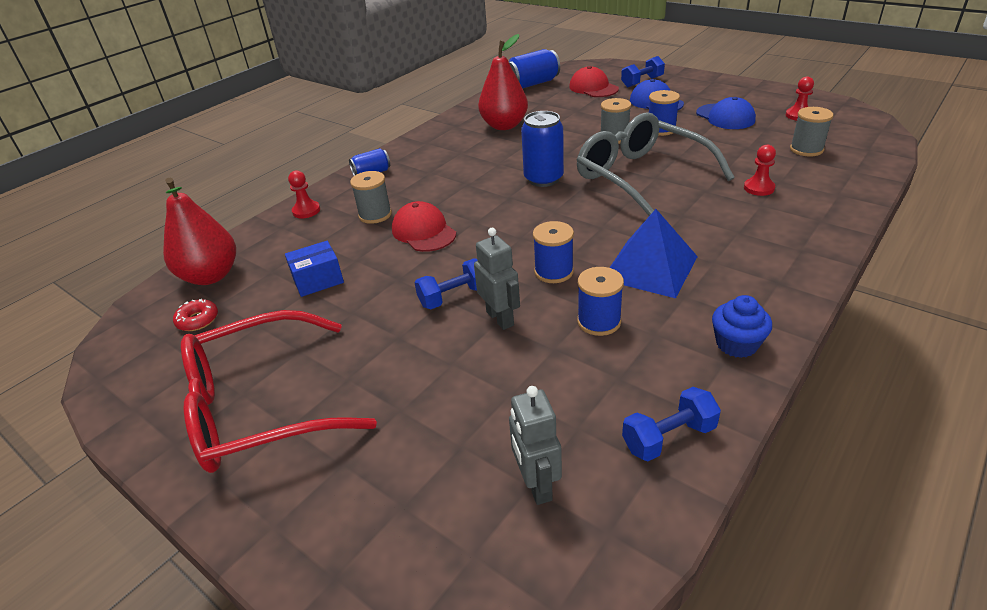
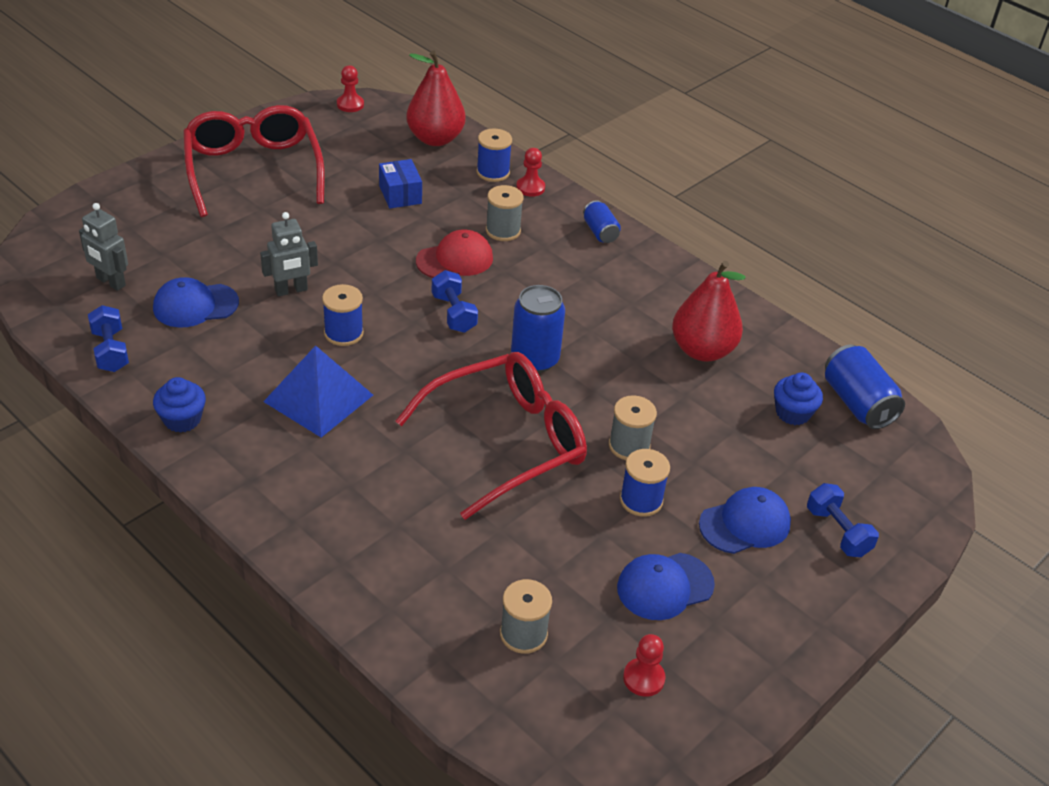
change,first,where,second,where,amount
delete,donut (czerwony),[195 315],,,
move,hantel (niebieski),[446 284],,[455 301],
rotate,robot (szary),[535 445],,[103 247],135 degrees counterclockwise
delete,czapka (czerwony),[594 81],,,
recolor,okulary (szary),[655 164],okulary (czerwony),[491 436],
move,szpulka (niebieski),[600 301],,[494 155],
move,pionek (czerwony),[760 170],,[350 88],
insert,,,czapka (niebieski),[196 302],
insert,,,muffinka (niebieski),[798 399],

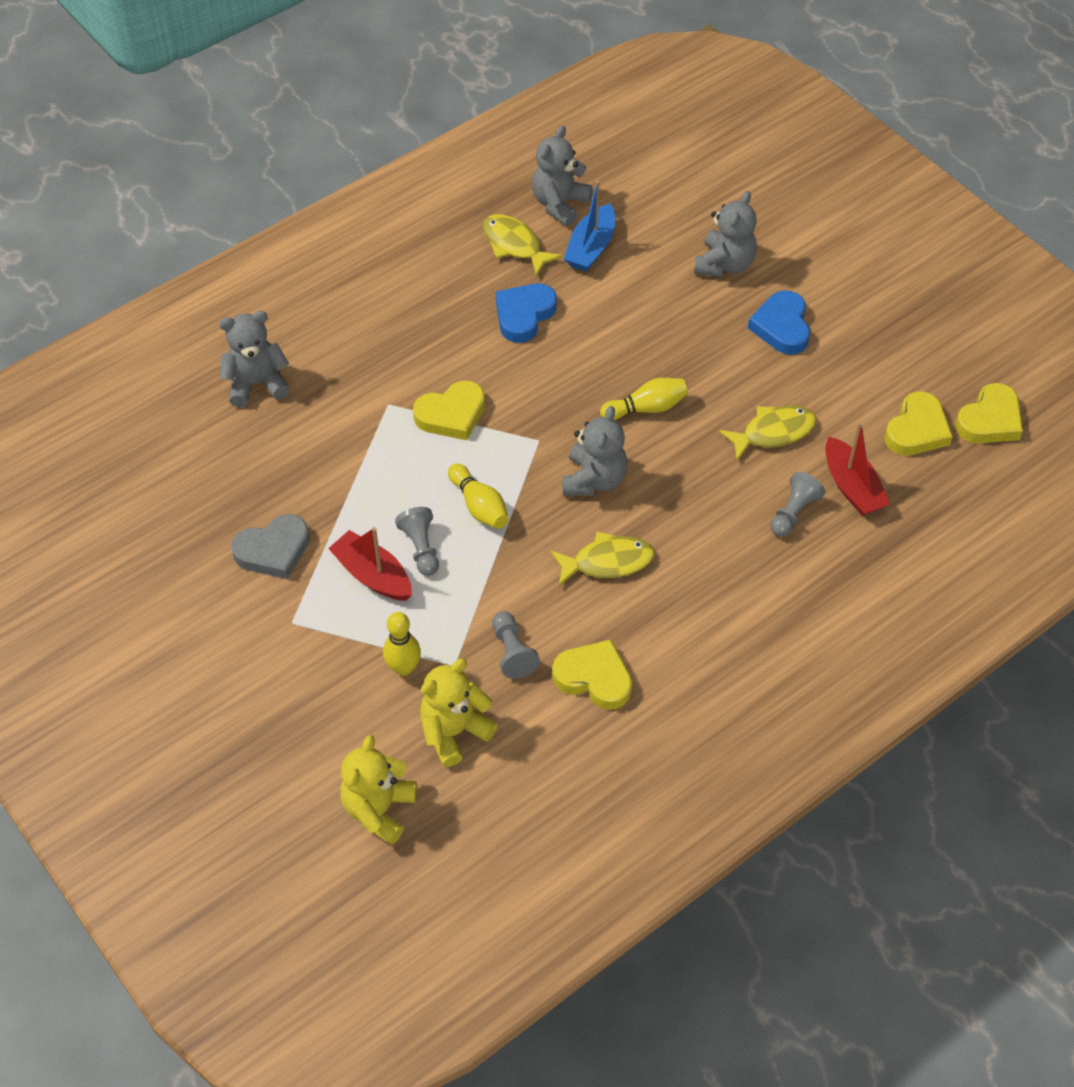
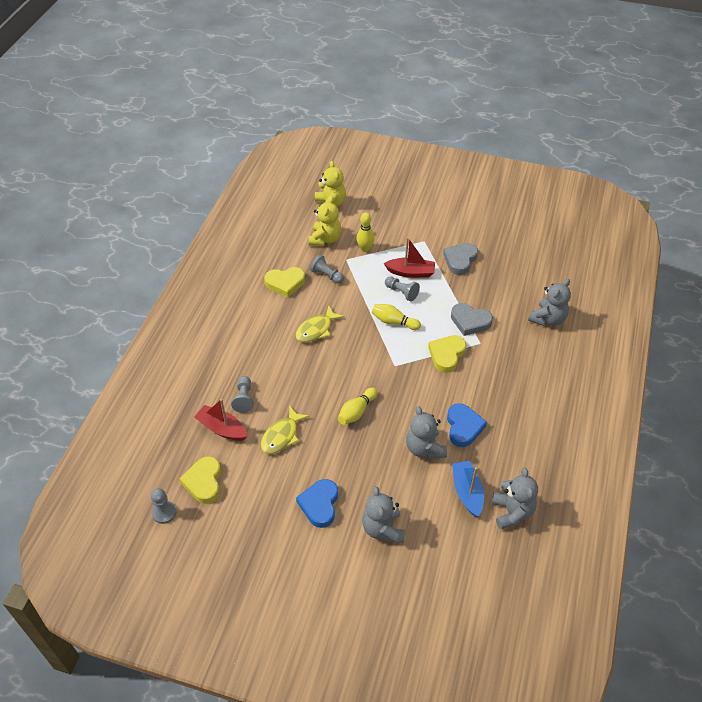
change,first,where,second,where,amount
delete,ryba (żółty),[523 245],,,
move,miś (szary),[594 451],,[426 432],
rotate,serce (niebieski),[779 322],,[317 503],135 degrees counterclockwise
replace,serce (żółty),[989 413],pionek (szary),[164 506],
insert,,,serce (szary),[472 319],

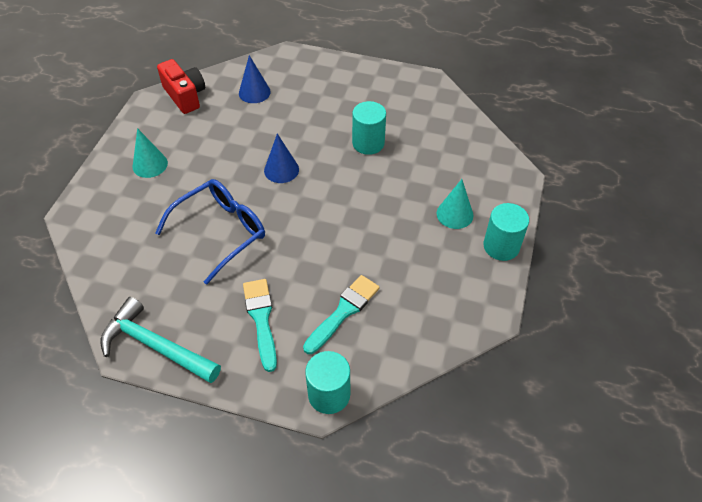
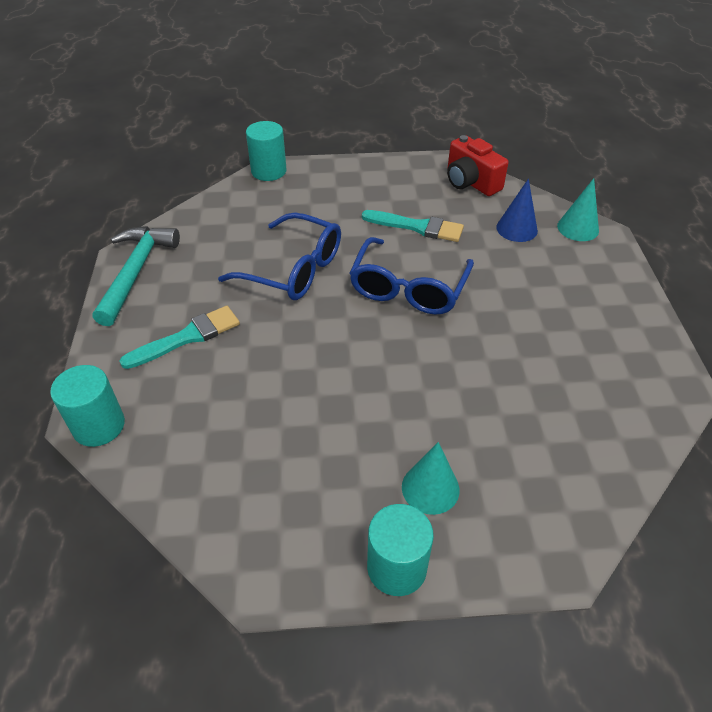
change,first,where,second,where,amount
move,stożek (turkusowy),[150 153],,[578 209],
rotate,aparat fotograficzny (czerwony),[181 86],,[478 165],105 degrees clockwise
replace,stożek (niebieski),[281 158],okulary (niebieski),[411 276],
move,pędzel (turkusowy),[341 314],,[413 226],
move,walec (turkusowy),[369 128],,[266 151],

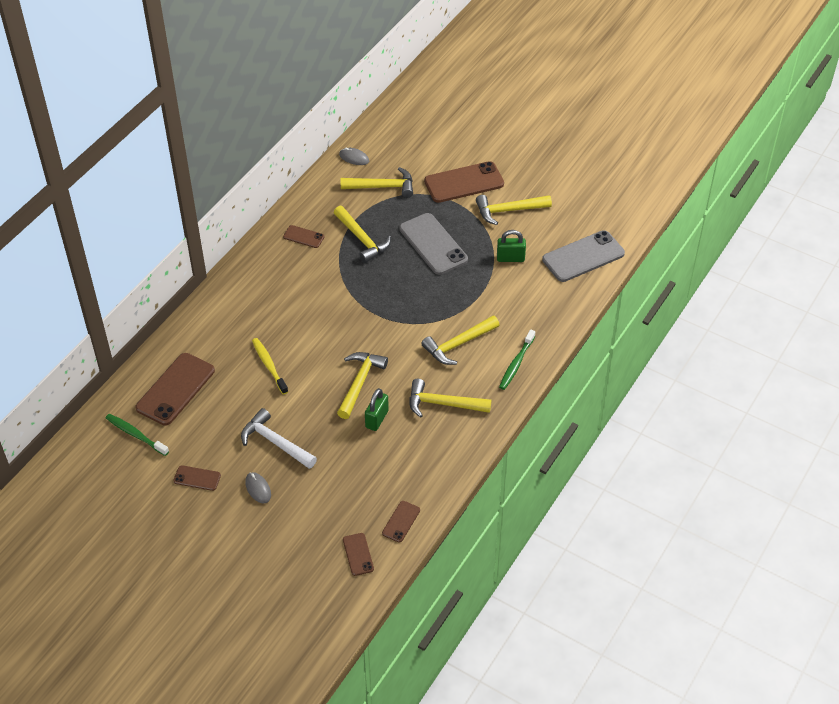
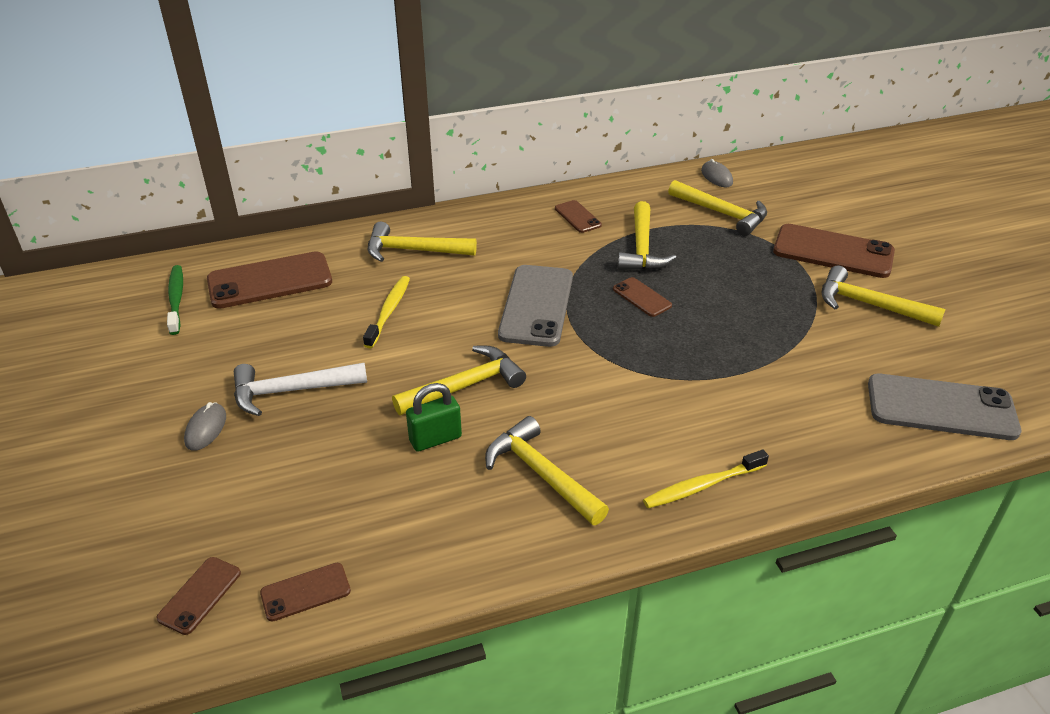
change,first,where,second,where,amount
move,telefon (brązowy),[197 478],,[642 297],
rotate,młotek (biały),[279 438],,[300 389],90 degrees counterclockwise
move,telefon (szary),[433 244],,[535 306],
move,młotek (żółty),[460 340],,[422 242],
delete,kłódka (zielony),[511 246],,,
recolor,szczoteczka do zębów (zielony),[517 360],szczoteczka do zębów (żółty),[706 479],

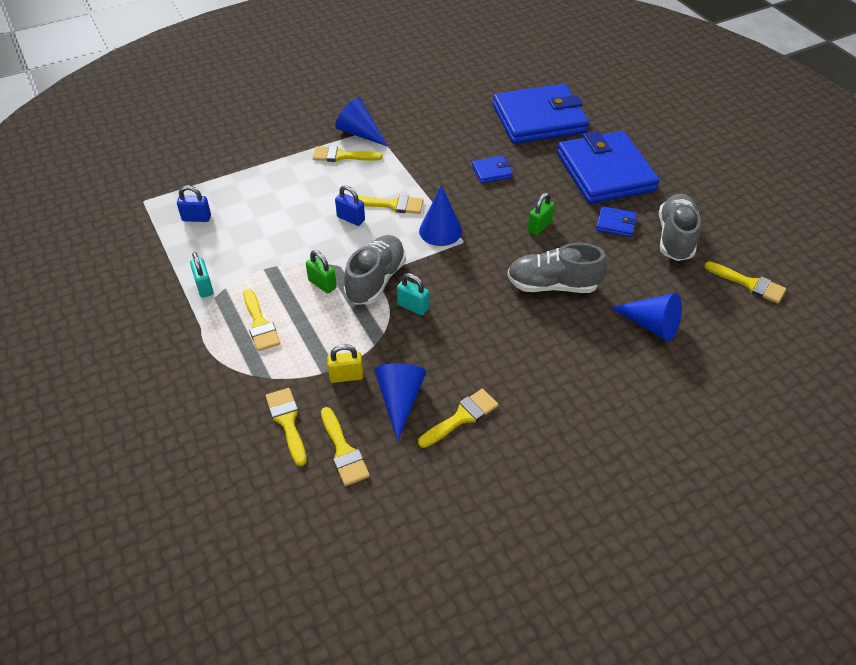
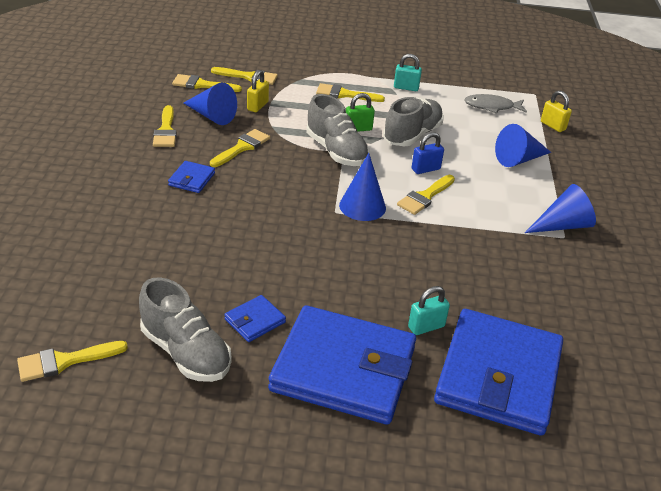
change,first,where,second,where,amount
replace,kłódka (niebieski),[194 203],ryba (szary),[495 104],
move,pędzel (żółty),[348 154],,[240 148],
move,kłódka (turkusowy),[413 294],,[429 310],
move,portfel (niebieski),[492 169],,[191 177],
move,but (szary),[557 268],,[413 121],
delete,kłódka (zielony),[541 213],,,
move,stożek (niebieski),[646 317],,[523 145],
insert,,,kłódka (żółty),[556 111],

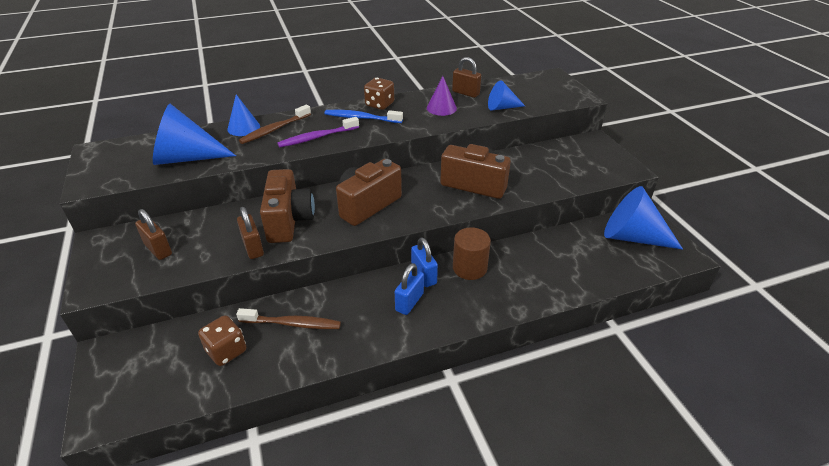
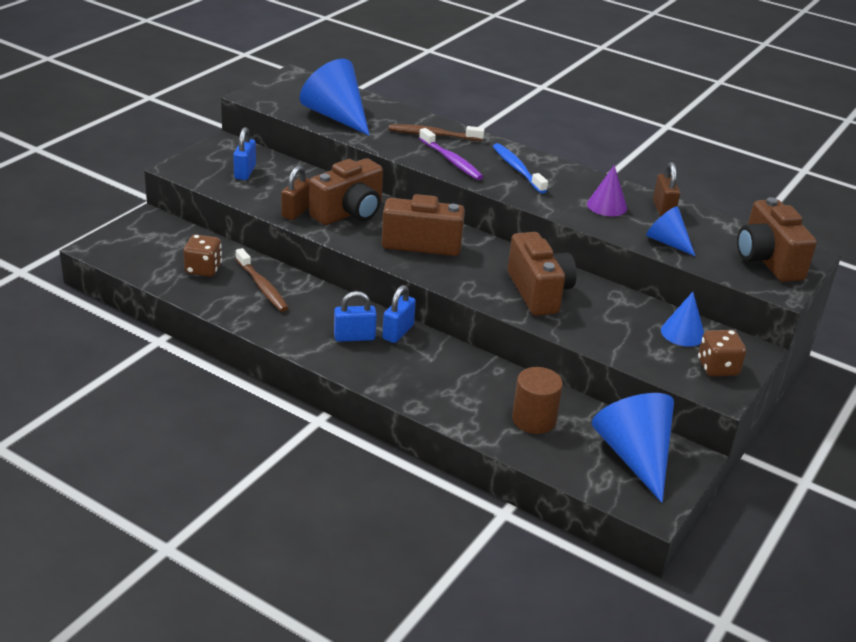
change,first,where,second,where,amount
recolor,kłódka (brązowy),[153 234],kłódka (niebieski),[244 153],
move,stożek (niebieski),[243 115],,[682 319],
rotate,szczoteczka do zębów (fioletowy),[318 132],,[451 154],150 degrees counterclockwise
move,kostka do gry (brązowy),[379 93],,[722 353],
move,walec (brązowy),[472 253],,[537 400],
insert,,,aparat fotograficzny (brązowy),[777 239],

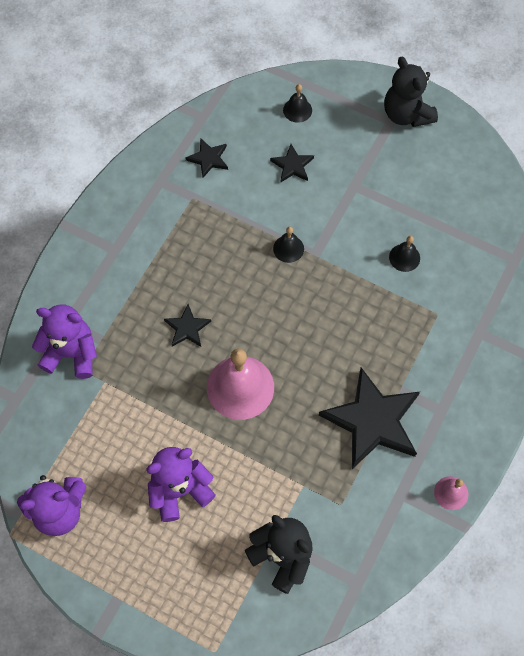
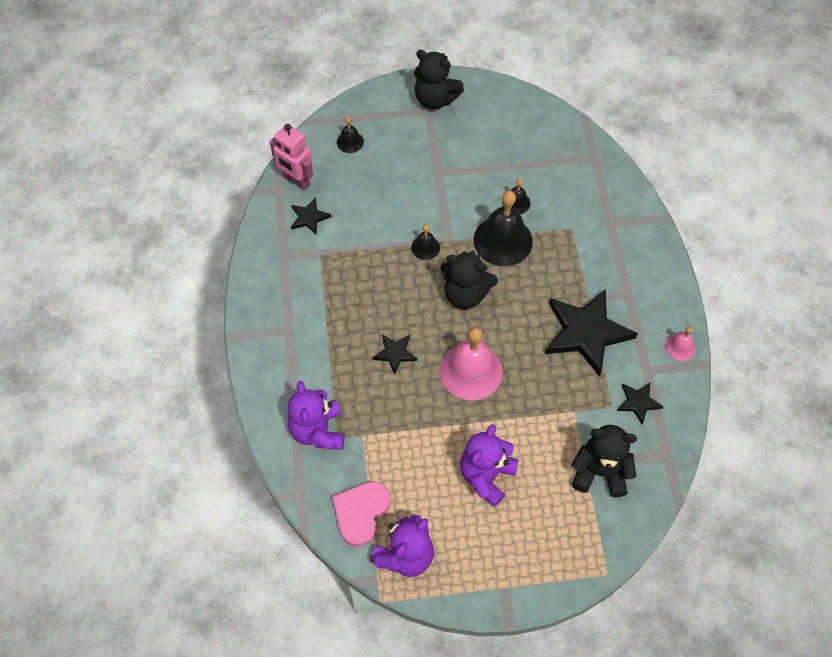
change,first,where,second,where,amount
rotate,miś (fioletowy),[64 342],,[316 415],75 degrees counterclockwise
move,gwiazda (czarny),[292 163],,[640 403],
insert,,,robot (różowy),[291 157],
insert,,,serce (różowy),[361 514],
insert,,,miś (czarny),[469 279],
insert,,,dzwonek (czarny),[503 228],

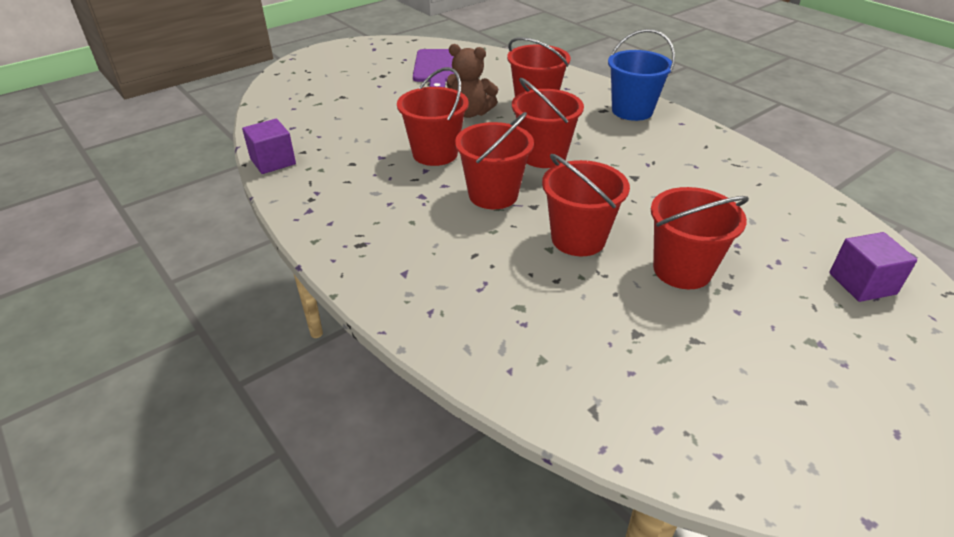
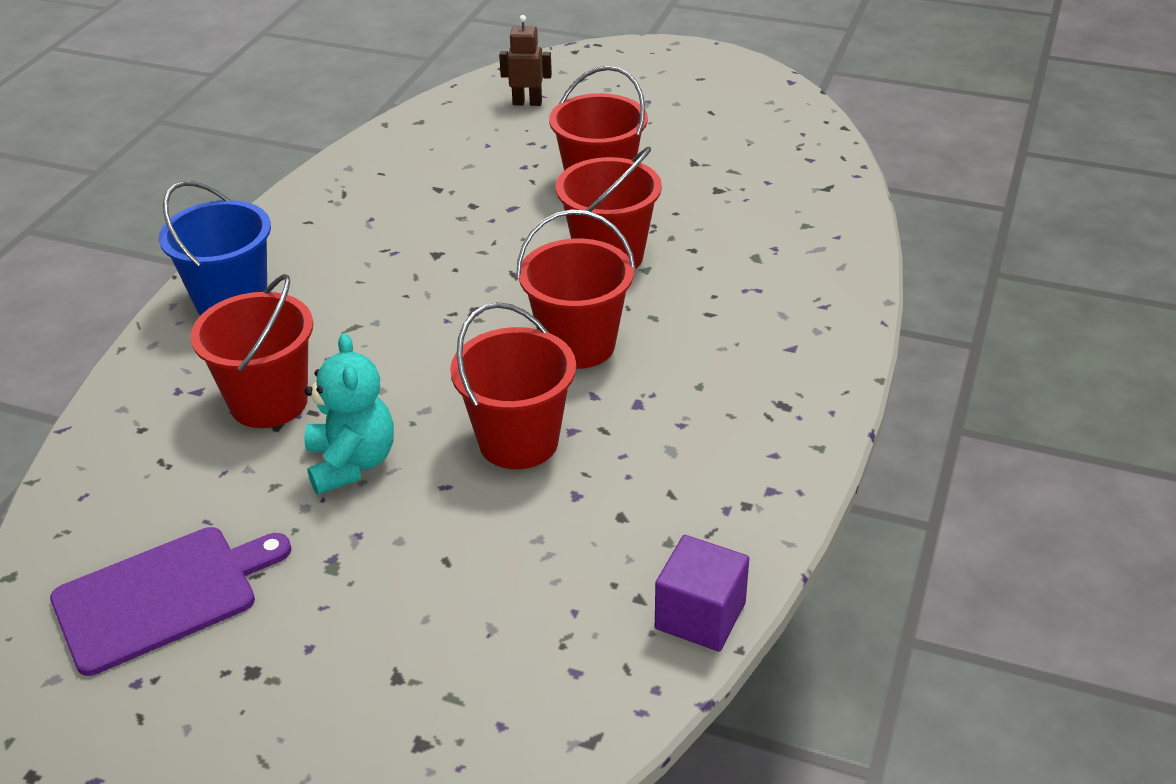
change,first,where,second,where,amount
recolor,miś (brązowy),[472 81],miś (turkusowy),[349 414],
delete,wiadro (czerwony),[548 123],,,
replace,sześcian (fioletowy),[873 267],robot (brązowy),[525 60],

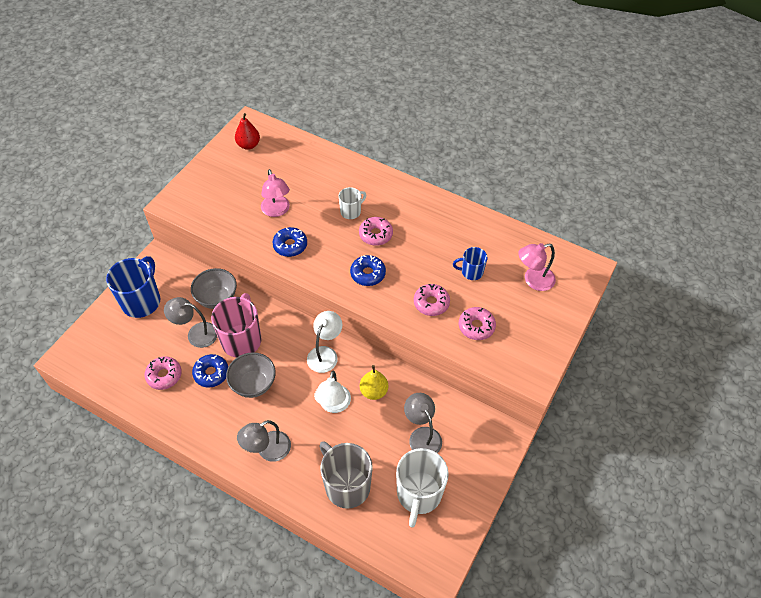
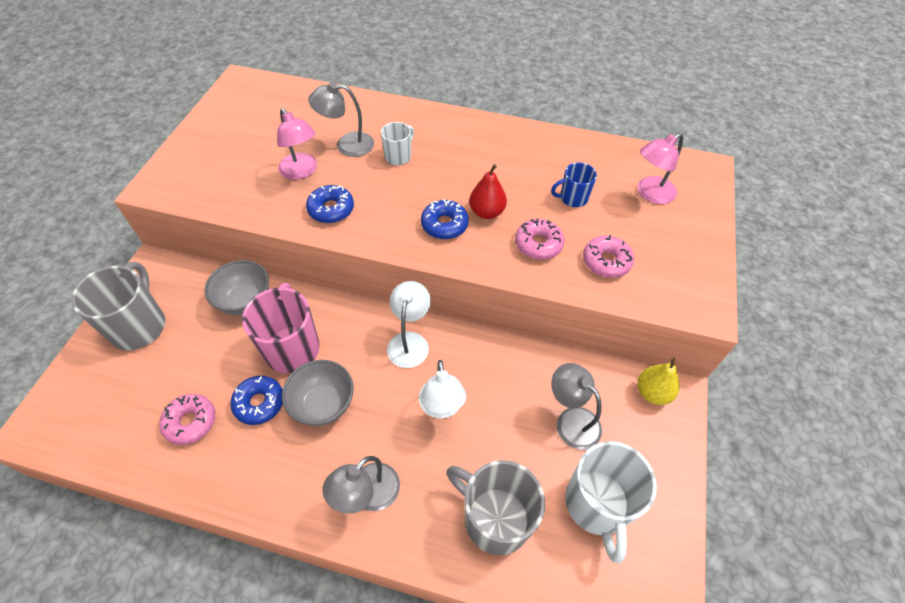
change,first,where,second,where,amount
recolor,kubek (niebieski),[133 287],kubek (szary),[118 306],
move,lampka (szary),[190 322],,[341 119],
move,gruszka (czerwony),[247 131],,[488 191],
delete,donut (różowy),[376 231],,,
move,gruszka (żółty),[374 382],,[658 381],

